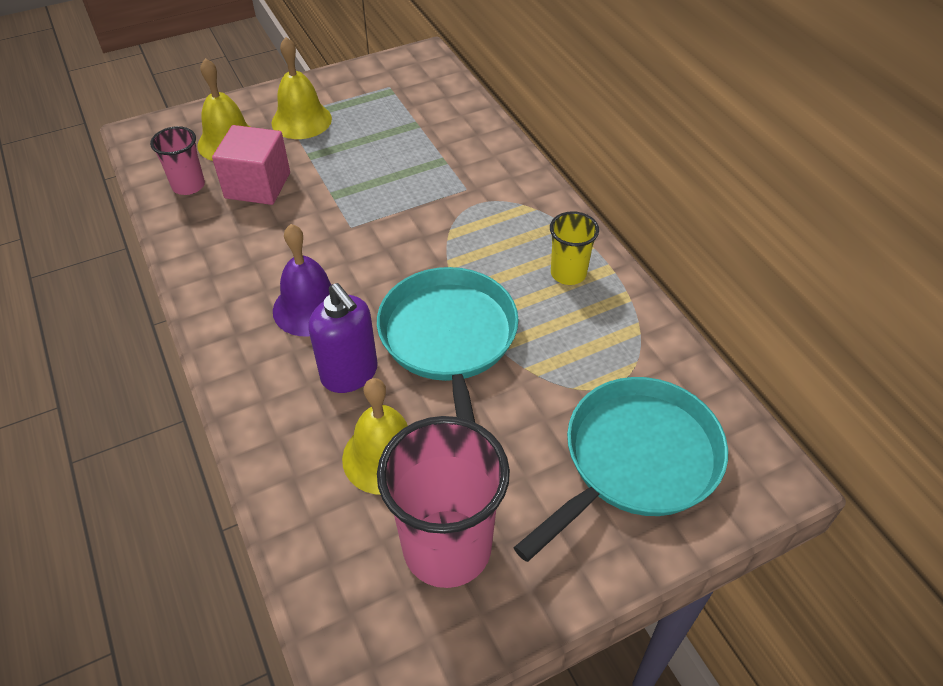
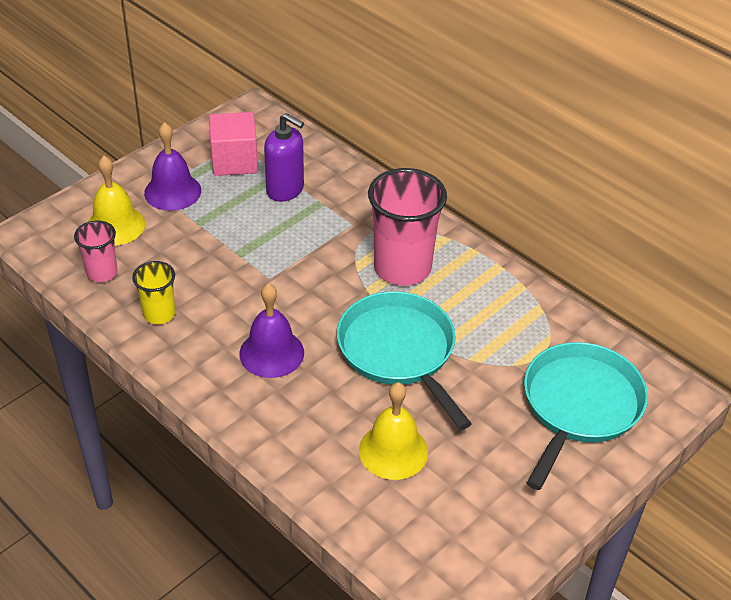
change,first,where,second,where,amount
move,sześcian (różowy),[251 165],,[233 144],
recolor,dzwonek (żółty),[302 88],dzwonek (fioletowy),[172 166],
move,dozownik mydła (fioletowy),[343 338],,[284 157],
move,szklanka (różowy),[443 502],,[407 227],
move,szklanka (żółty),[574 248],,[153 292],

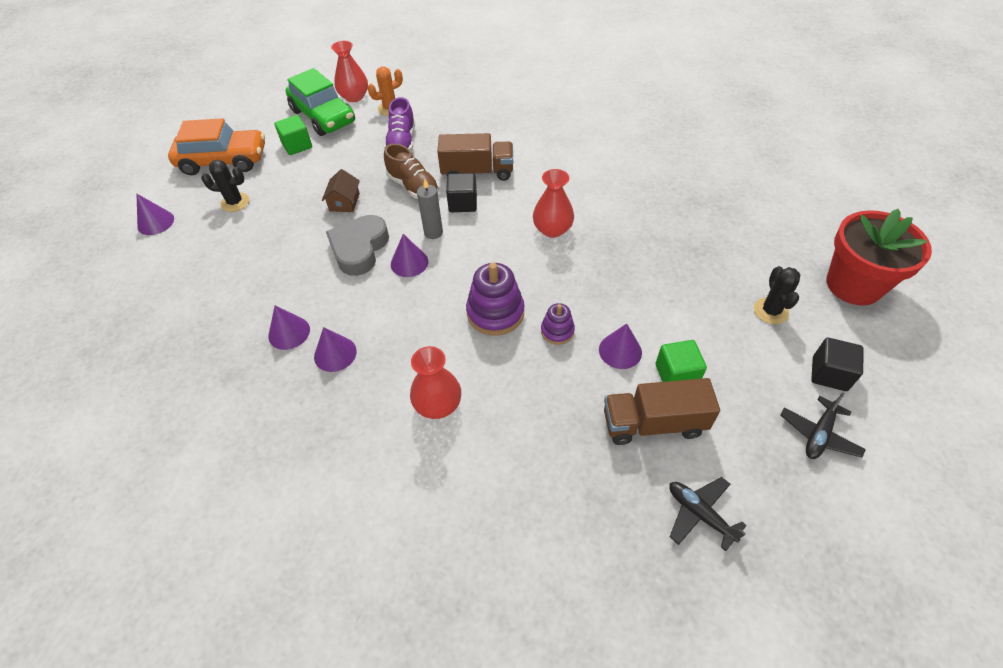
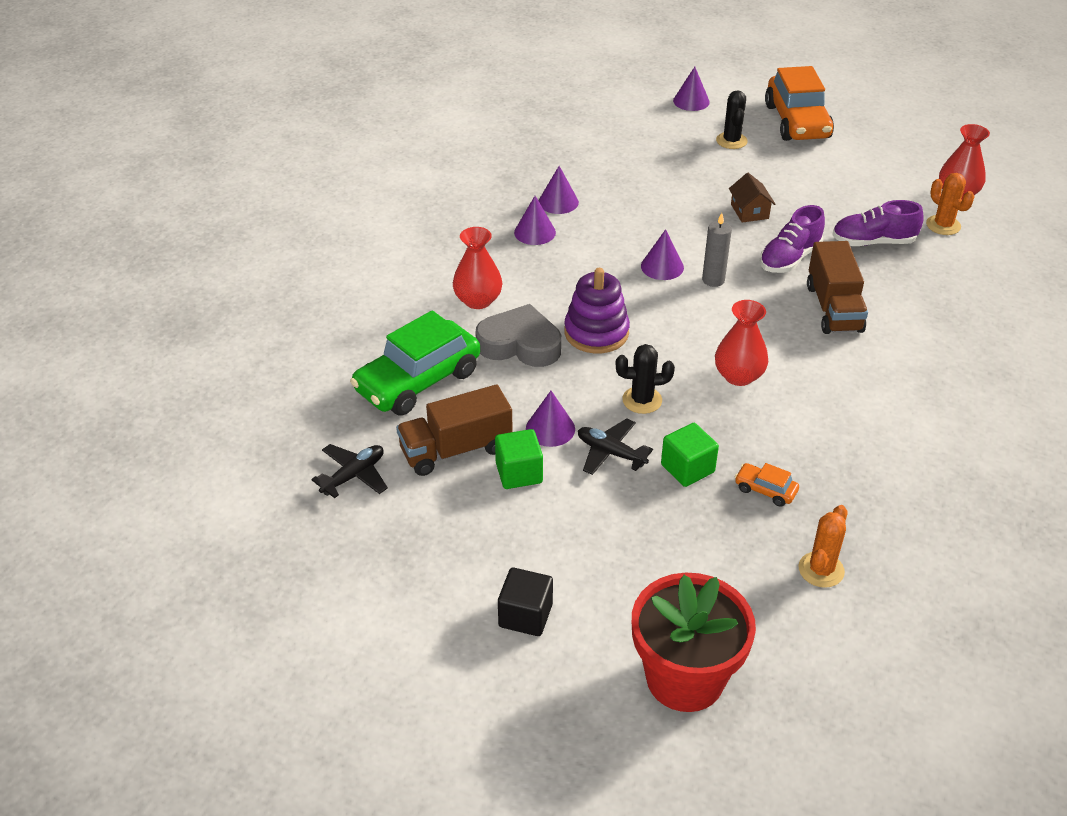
change,first,where,second,where,amount
move,sześcian (zielony),[293 135],,[690 455],
move,samochód (zielony),[320 102],,[415 363],
rotate,domek (brązowy),[341 190],,[752 198],75 degrees clockwise
move,serce (szary),[357 245],,[518 335],
recolor,but (brązowy),[411 171],but (fioletowy),[792 239],
delete,sześcian (czarny),[461 192],,,
delete,zabawka nakładanka (fioletowy),[558 324],,,
rotate,ciężarówka (brązowy),[662 411],,[454 430],105 degrees counterclockwise
move,kaktus (czarny),[777 295],,[645 379],
move,samolot (czarny),[823 425],,[615 446],
insert,,,samochód (pomarańczowy),[767 485],
insert,,,kaktus (pomarańczowy),[823 546],

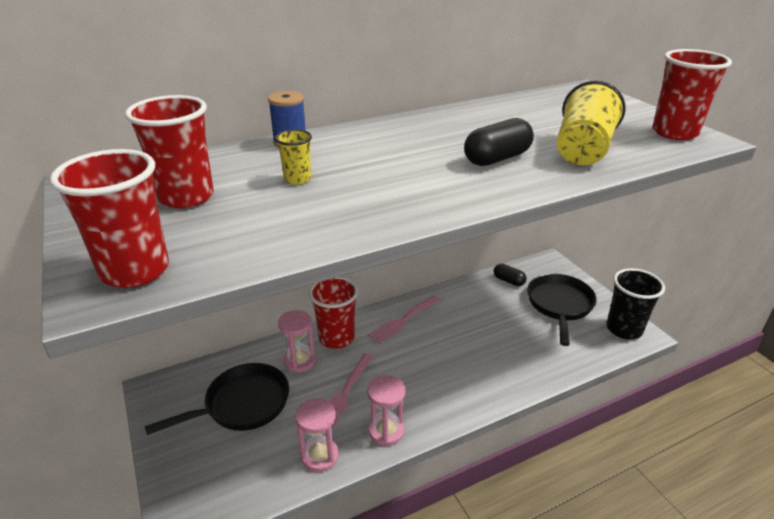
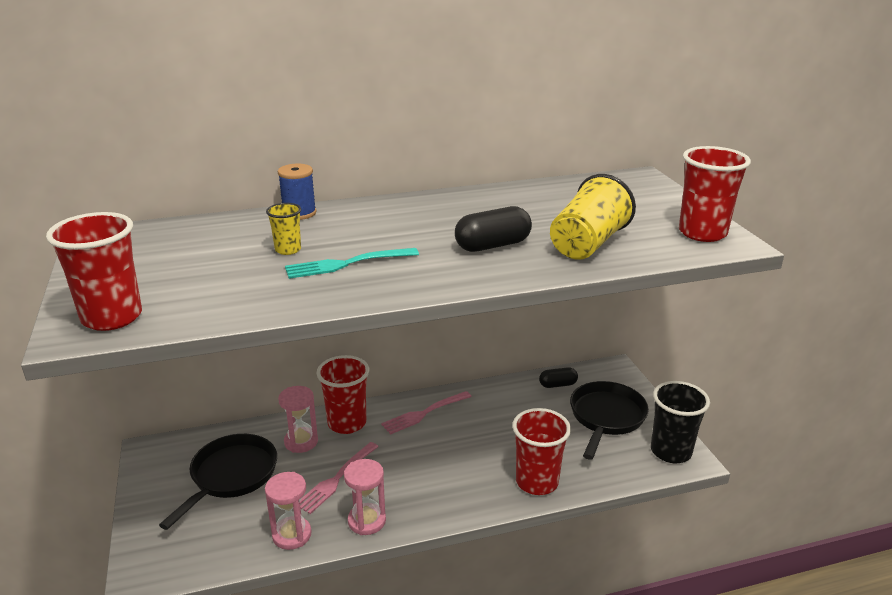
change,first,where,second,where,amount
move,szklanka (czerwony),[169 151],,[541 451],
rotate,patelnia (czarny),[217 399],,[218 482],45 degrees counterclockwise
rotate,kapsułka (czarny),[510 275],,[558 377],60 degrees counterclockwise
insert,,,widelec (turkusowy),[352 263],

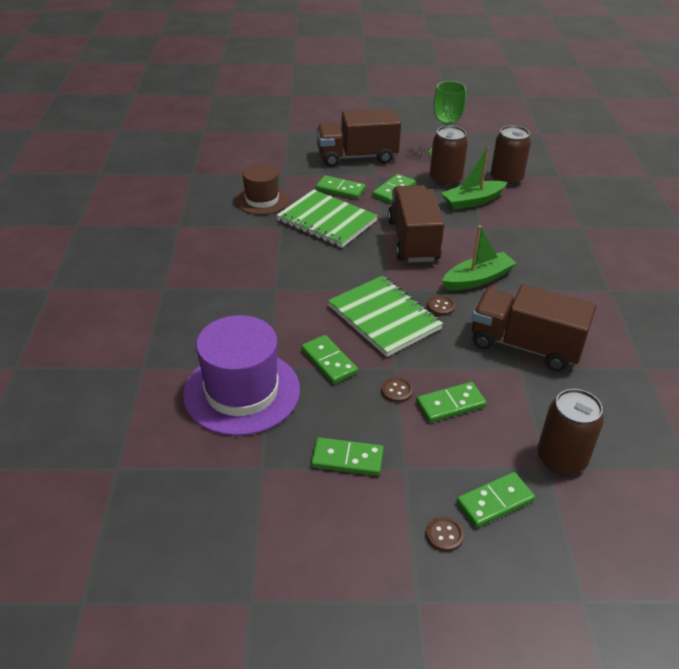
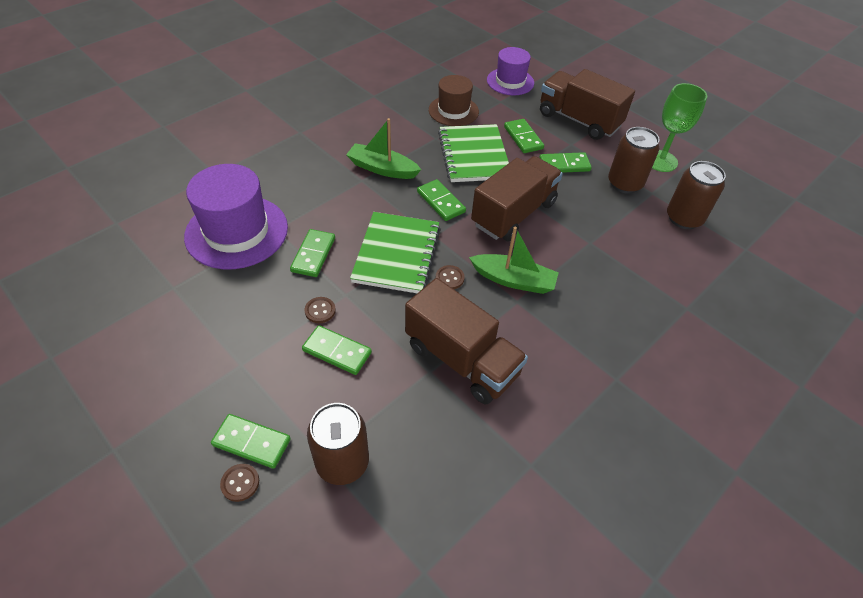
change,first,where,second,where,amount
move,kostka domina (zielony),[347 456],,[441 200],
move,guzik (brązowy),[445 534],,[239 483],
move,łódka (zielony),[474 178],,[383 148],
rotate,ciężarówka (brązowy),[534 328],,[466 341],150 degrees clockwise
insert,,,kapelusz (fioletowy),[510 71],

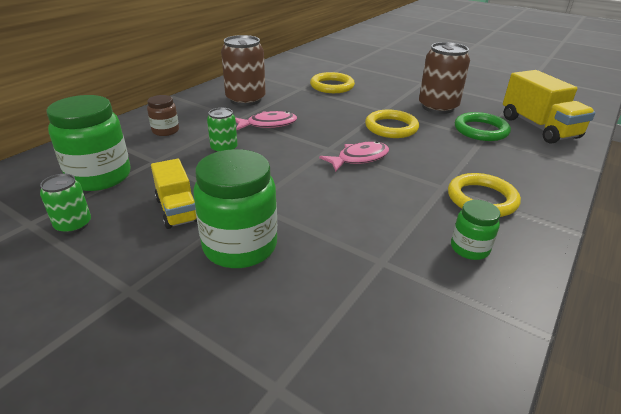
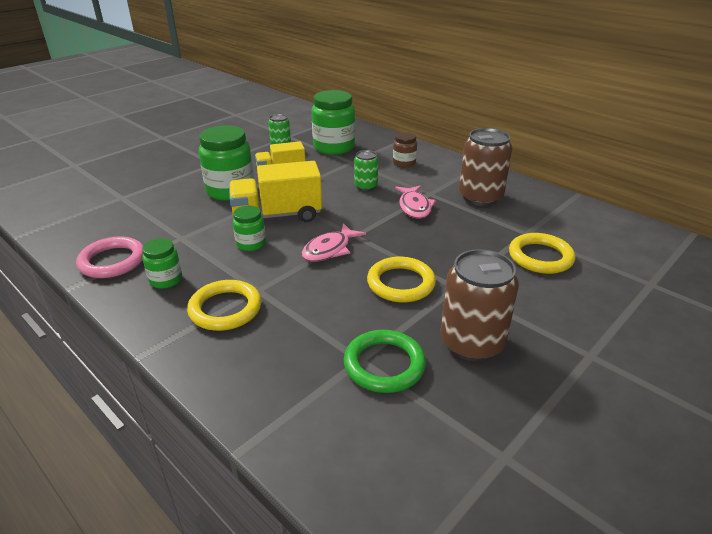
change,first,where,second,where,amount
rotate,ryba (różowy),[354 156],,[334 242],60 degrees clockwise
move,ciężarówka (żółty),[549 107],,[275 191],
insert,,,pierścień (różowy),[109 257],
insert,,,słoik (zielony),[249 228],

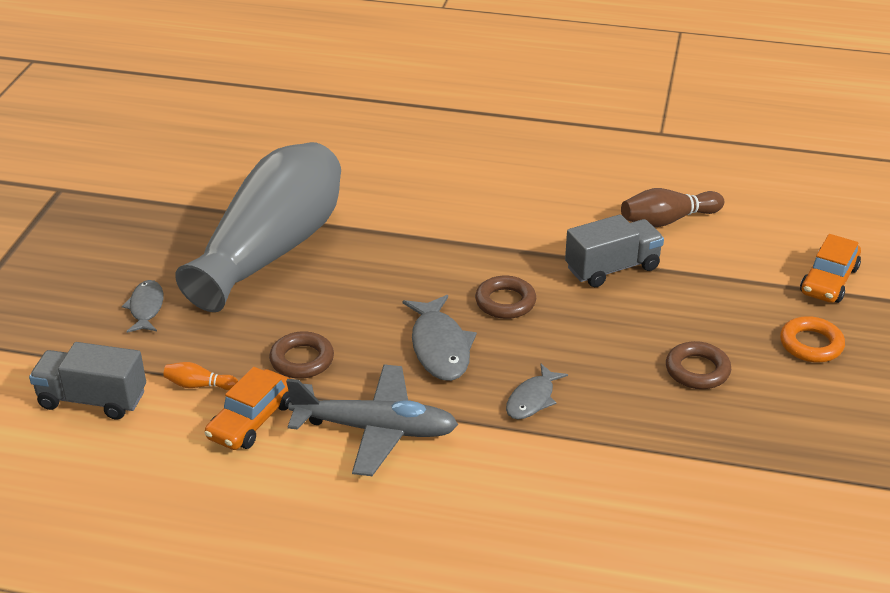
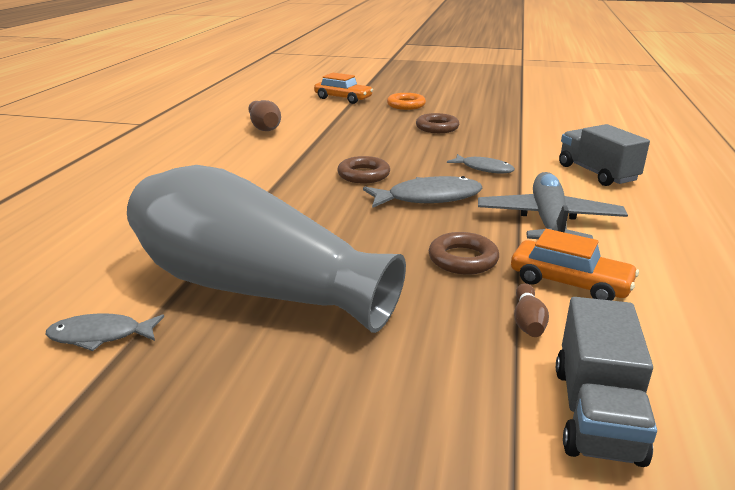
change,first,where,second,where,amount
move,ryba (szary),[143 306],,[104 332],
recolor,kręgiel (pomarańczowy),[200 376],kręgiel (brązowy),[531 310],
move,ciężarówka (szary),[614 250],,[604 155],

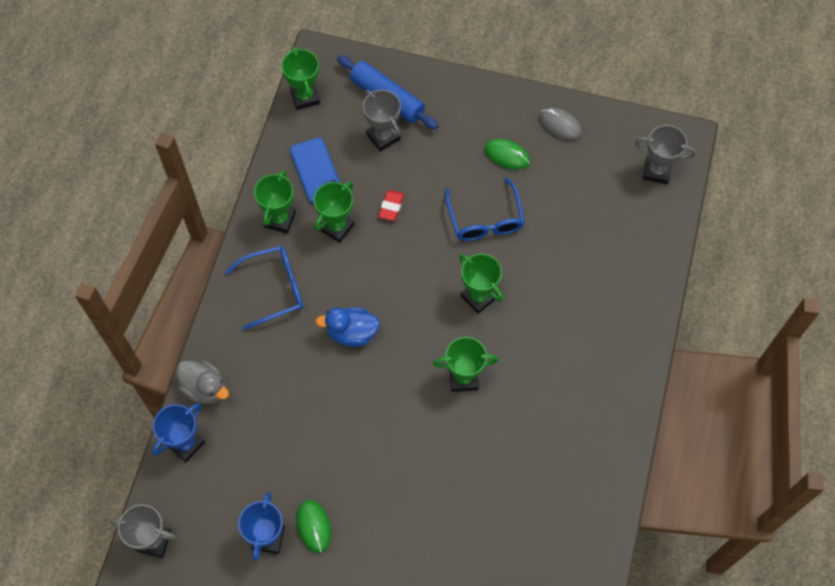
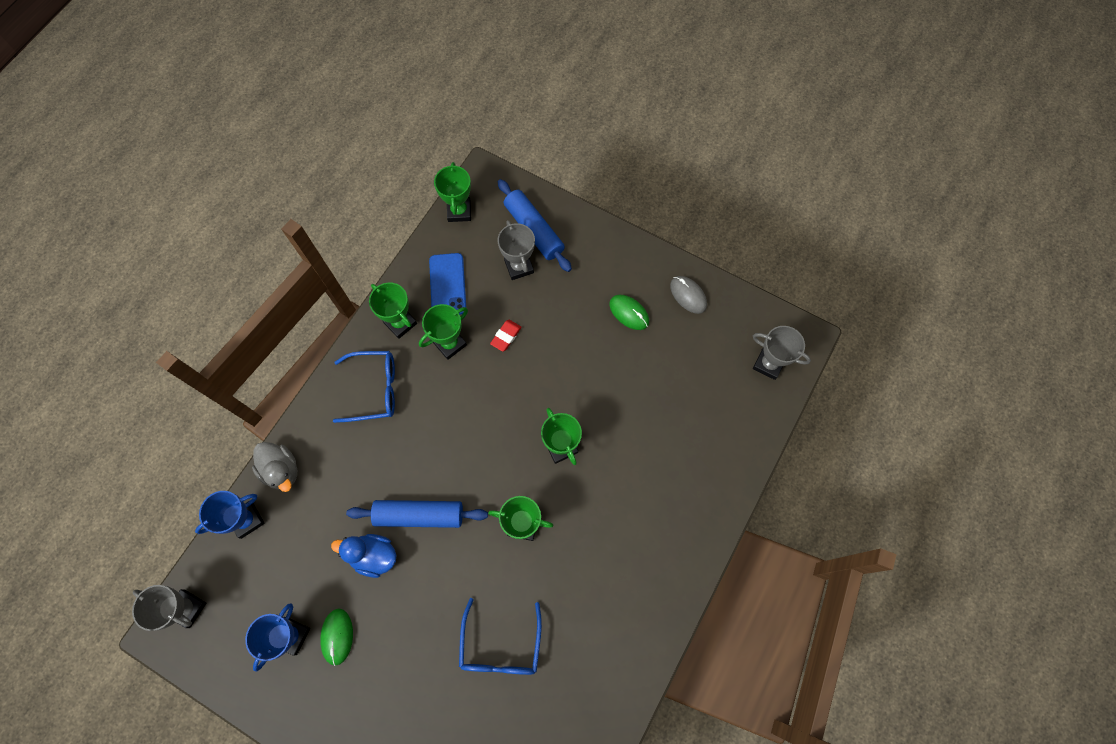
change,first,where,second,where,amount
rotate,puchar (zielony),[275 202],,[393 311],75 degrees counterclockwise
move,kaczka (niebieski),[347 327],,[364 556],
move,okulary (niebieski),[485 209],,[500 636],
insert,,,wałek do ciasta (niebieski),[417 514],

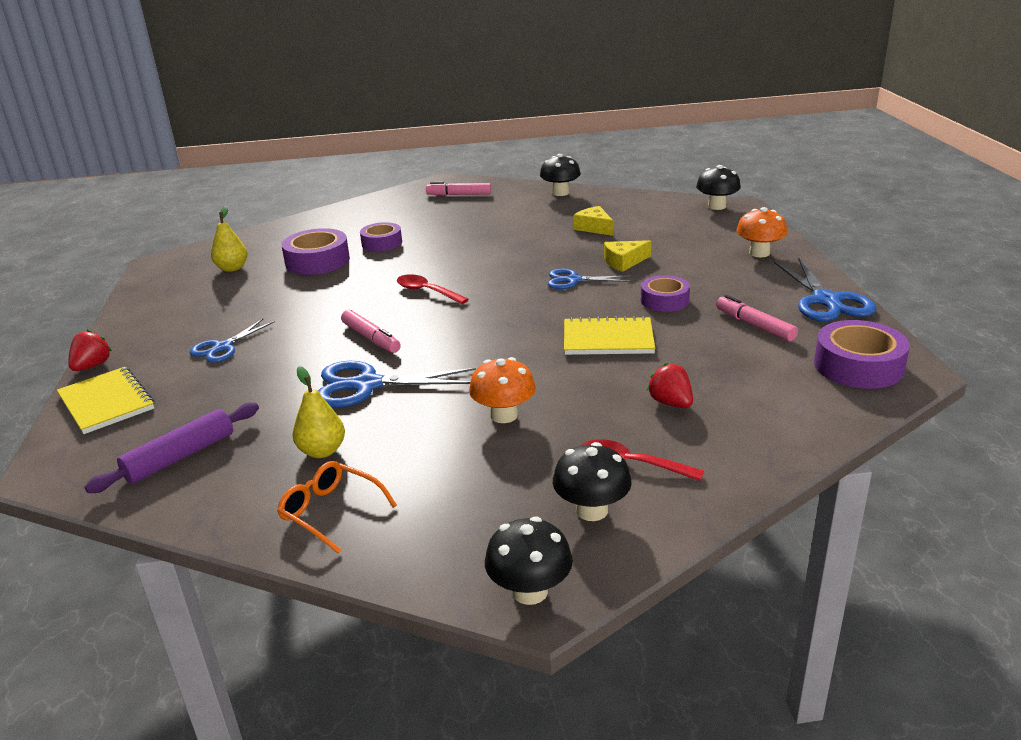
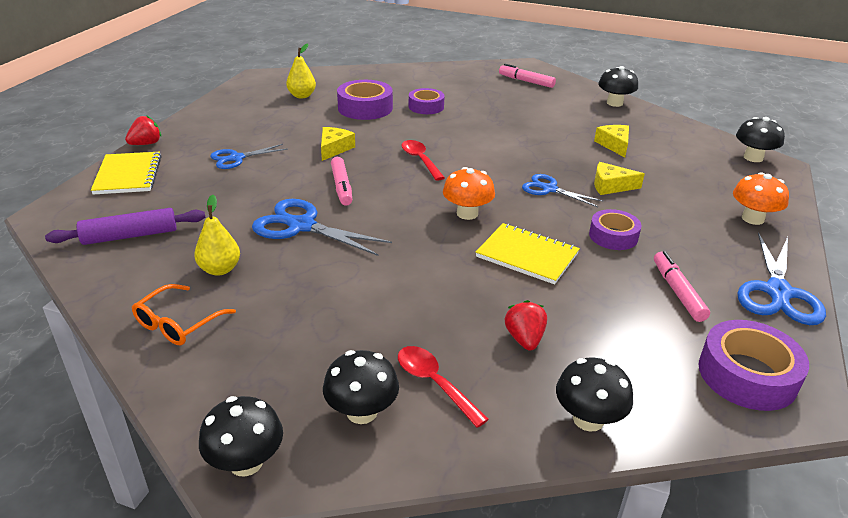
change,first,where,second,where,amount
rotate,okulary (pomarańczowy),[337 507],,[184 315],120 degrees counterclockwise
move,grzyb (pomarańczowy),[502 390],,[469 193],
insert,,,ser (żółty),[338 144],
insert,,,grzyb (czarny),[594 395],

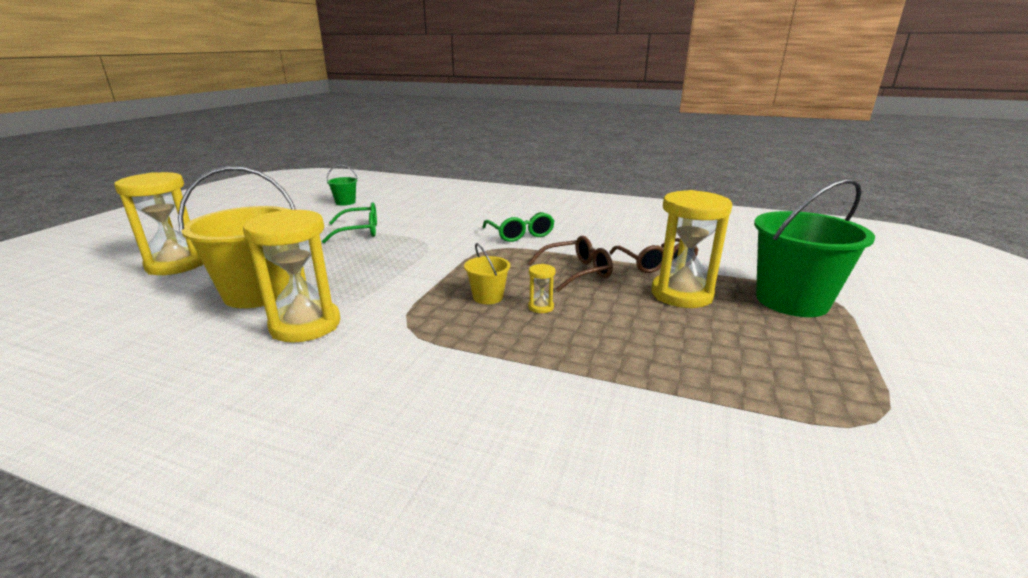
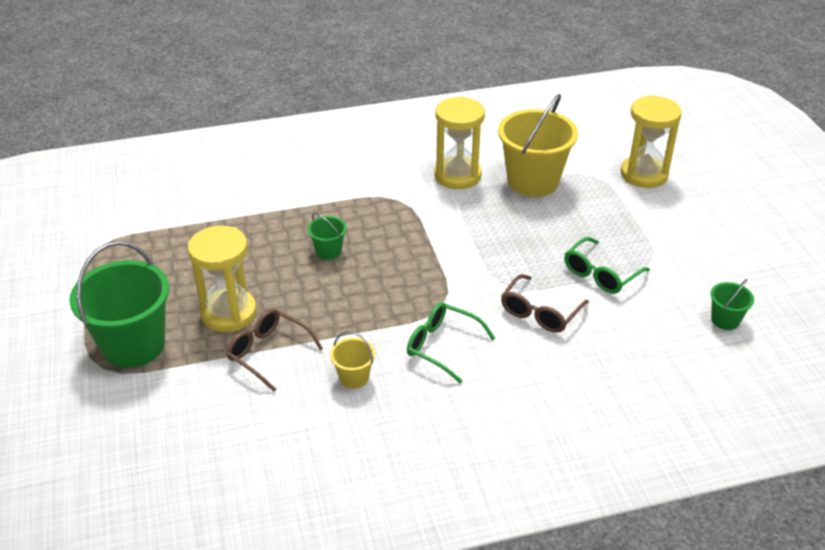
change,first,where,second,where,amount
move,wiadro (żółty),[487 273],,[352 360],
move,okulary (brązowy),[570 264],,[545 303],
replace,klepsydra (żółty),[542 288],wiadro (zielony),[327 236],

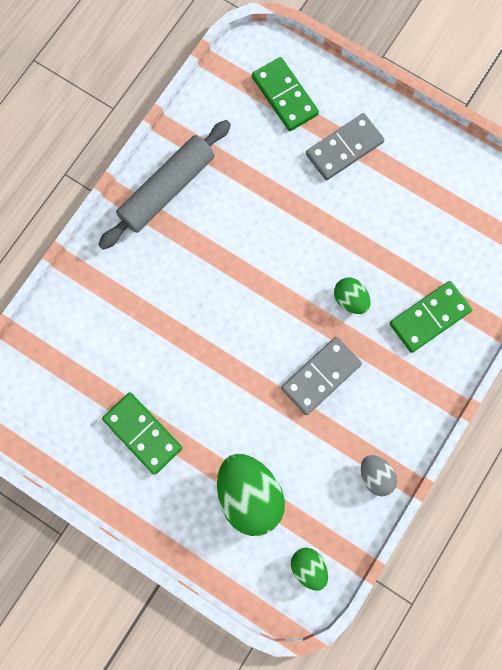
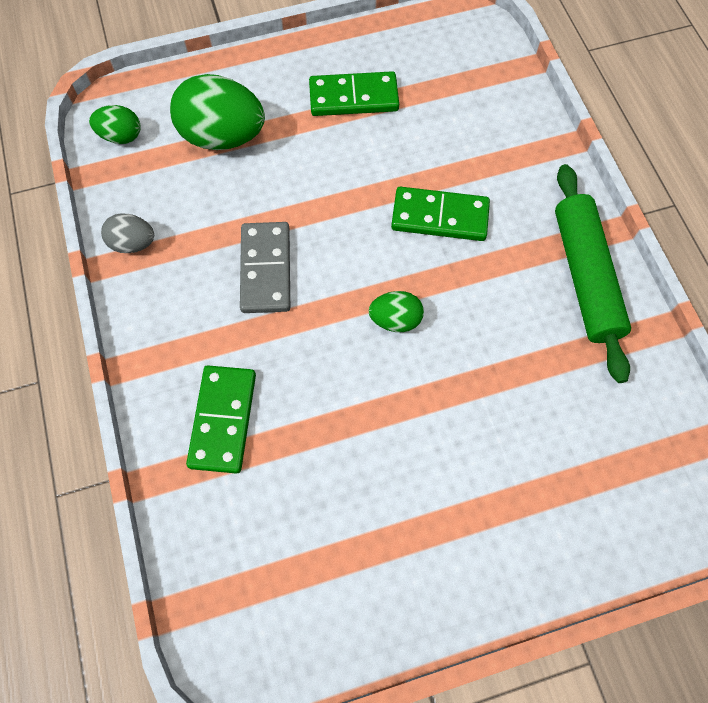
change,first,where,second,where,amount
recolor,wałek do ciasta (szary),[164 185],wałek do ciasta (zielony),[593 273],
move,kostka domina (zielony),[285 94],,[440 214],
delete,kostka domina (szary),[345 146],,,
move,jajko (zielony),[352 296],,[396 311],

